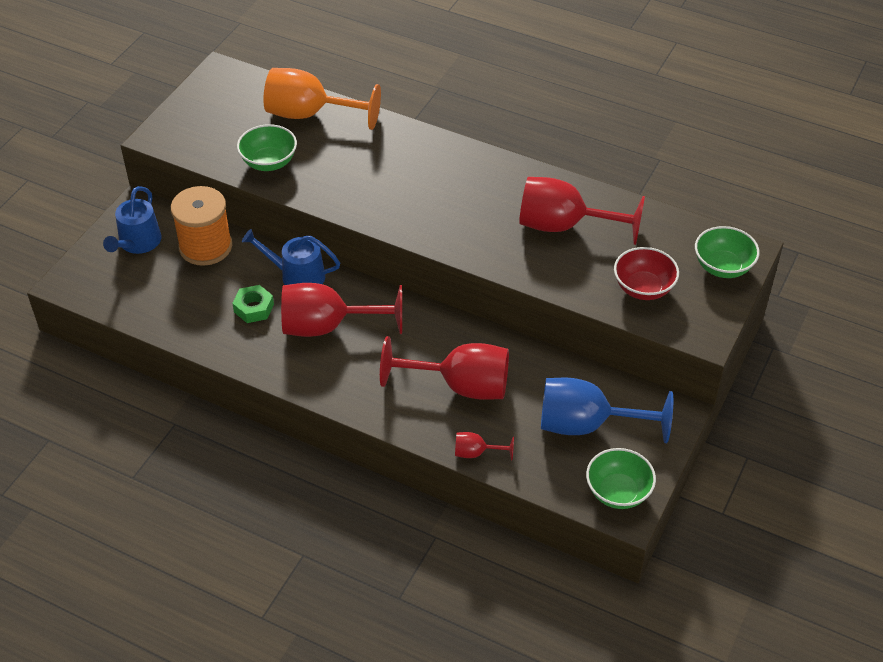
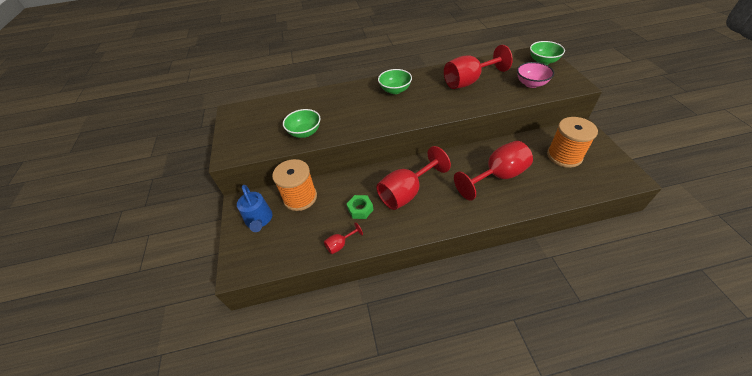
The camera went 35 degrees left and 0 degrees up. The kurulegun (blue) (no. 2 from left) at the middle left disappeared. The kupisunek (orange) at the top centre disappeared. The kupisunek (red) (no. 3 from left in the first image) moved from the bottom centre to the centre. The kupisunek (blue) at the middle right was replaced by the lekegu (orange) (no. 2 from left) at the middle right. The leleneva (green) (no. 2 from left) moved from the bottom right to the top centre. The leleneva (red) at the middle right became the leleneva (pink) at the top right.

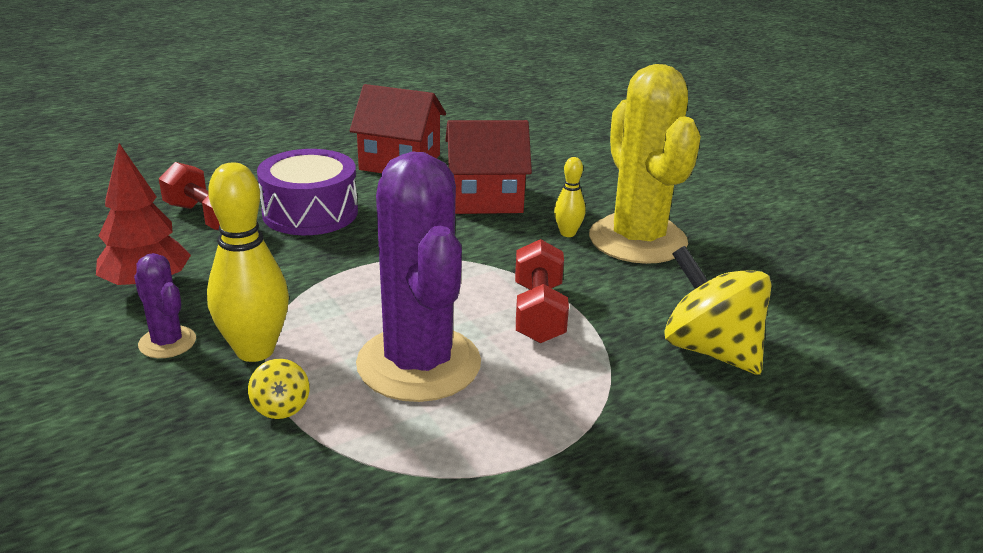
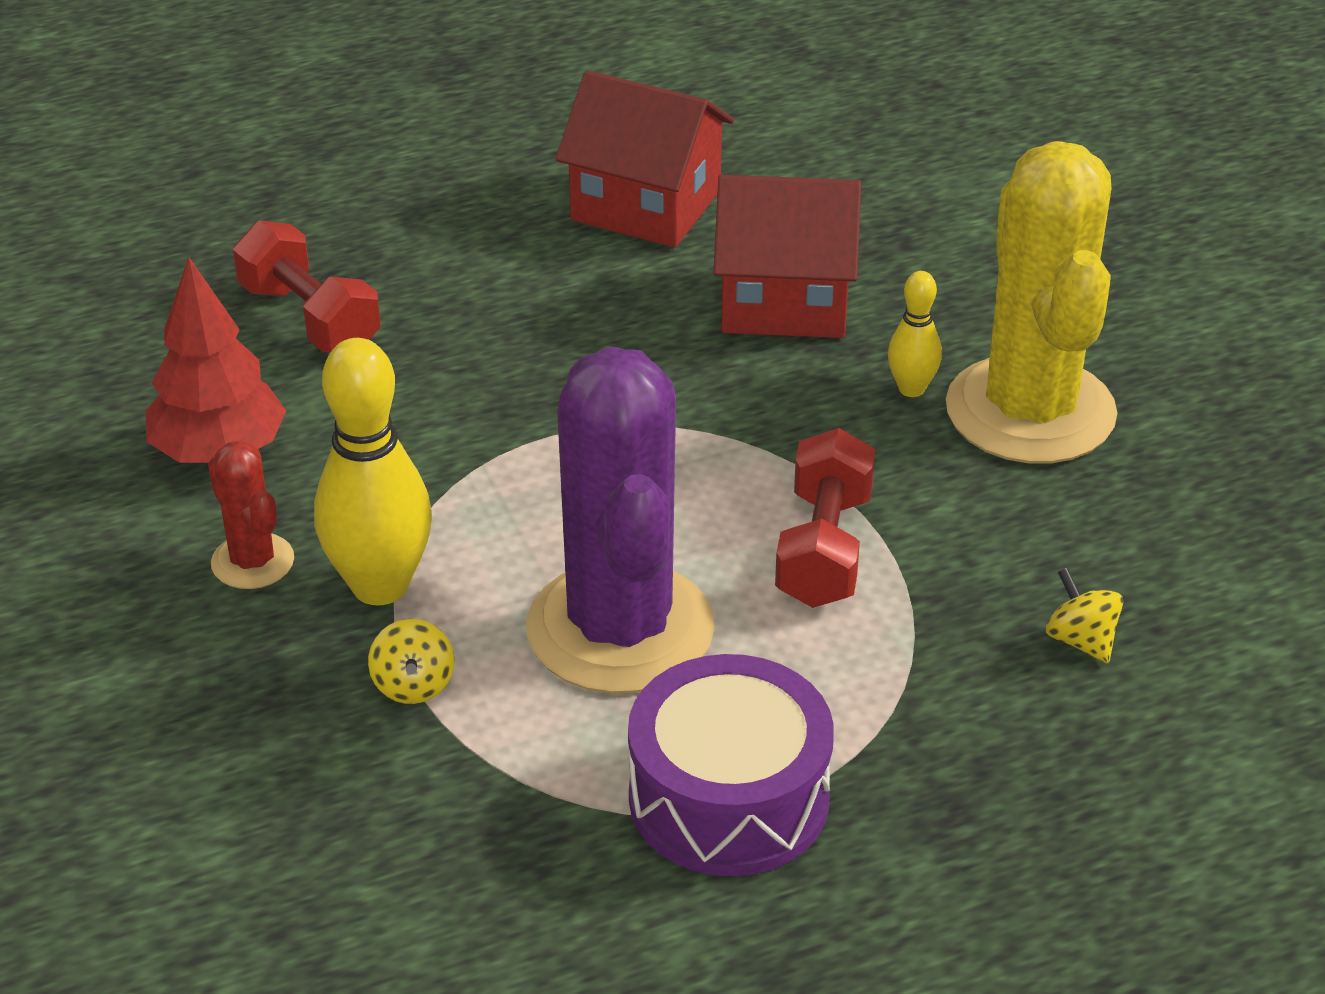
The camera went 10 degrees right and 10 degrees up. The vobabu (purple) (no. 1 from left) at the middle left became the vobabu (red) at the middle left. The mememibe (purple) moved from the middle left to the bottom centre. The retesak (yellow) (no. 2 from left) at the middle right changed to 0.45 times the size.

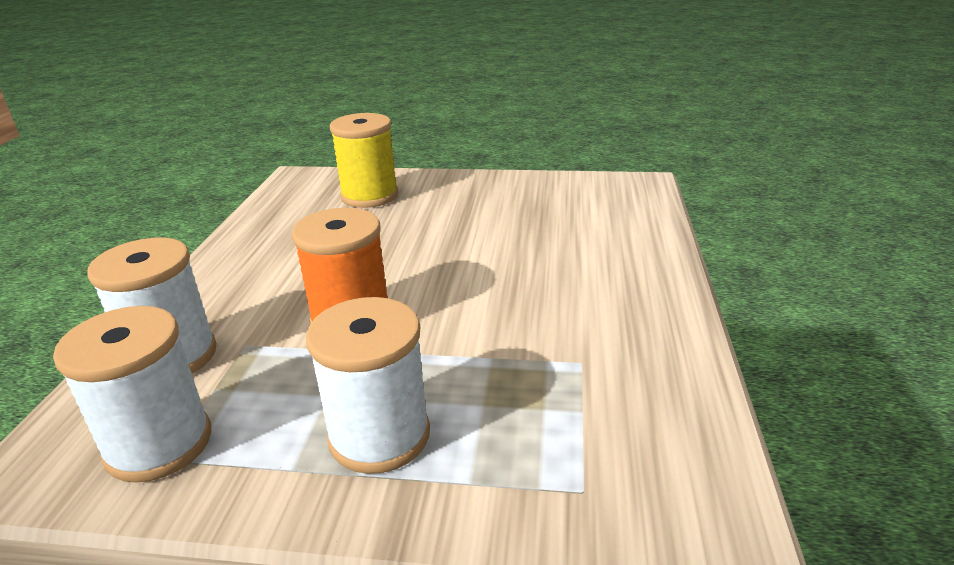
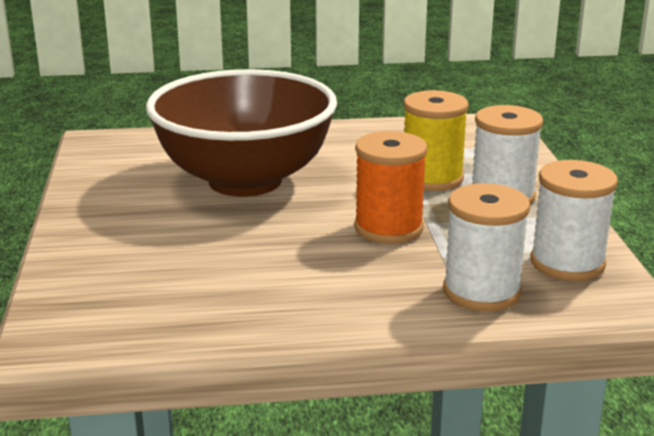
The camera went 105 degrees left and 5 degrees down. The lekegu (yellow) moved from the top centre to the top right. The leleneva (brown) at the top centre appeared.

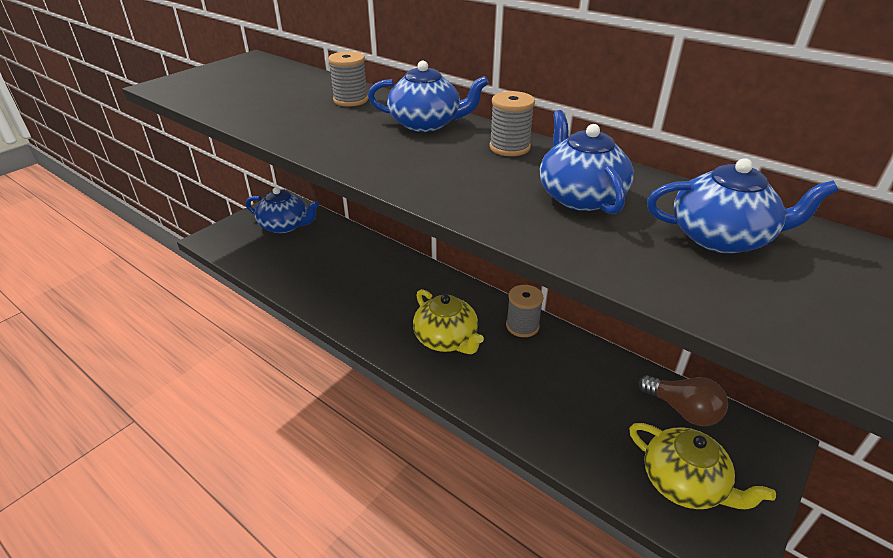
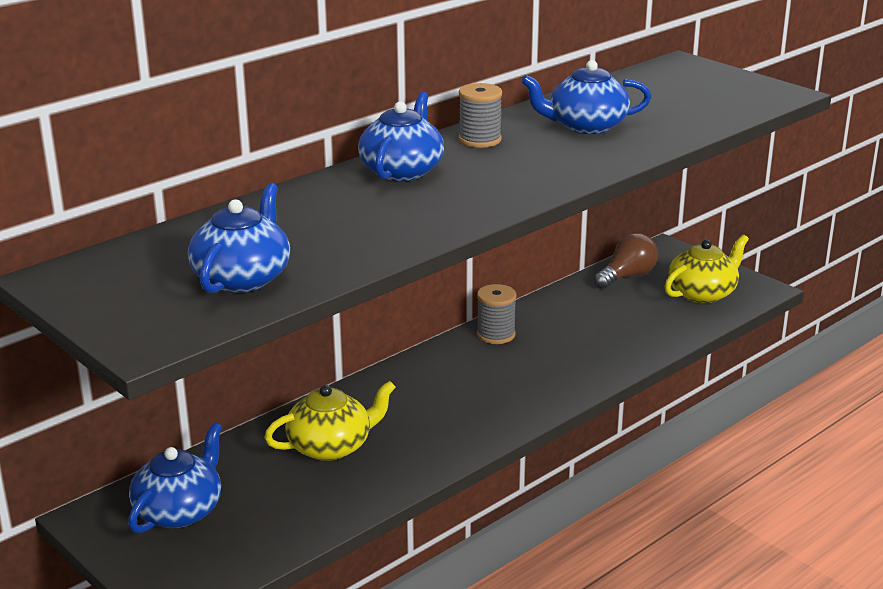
The camera went 80 degrees left and 10 degrees down. The lekegu (grey) (no. 1 from left) at the top centre disappeared. The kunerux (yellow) (no. 1 from left) moved from the centre to the bottom centre. The kunerux (blue) (no. 4 from left in the first image) moved from the middle right to the middle left.

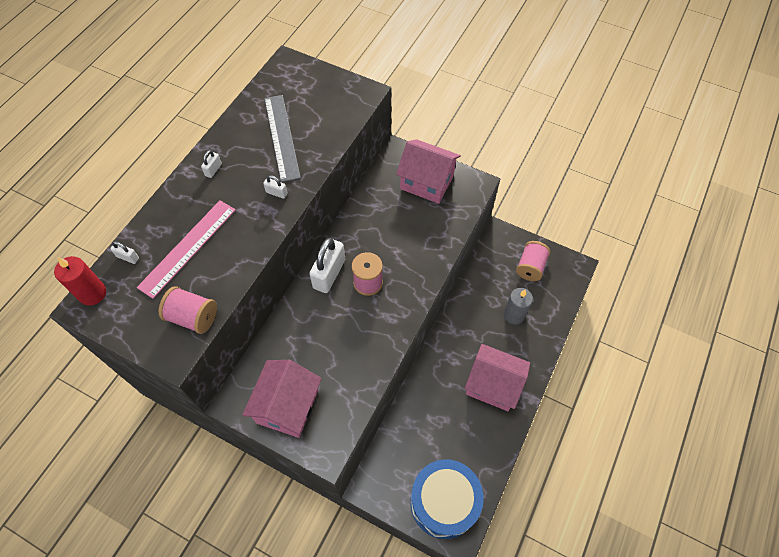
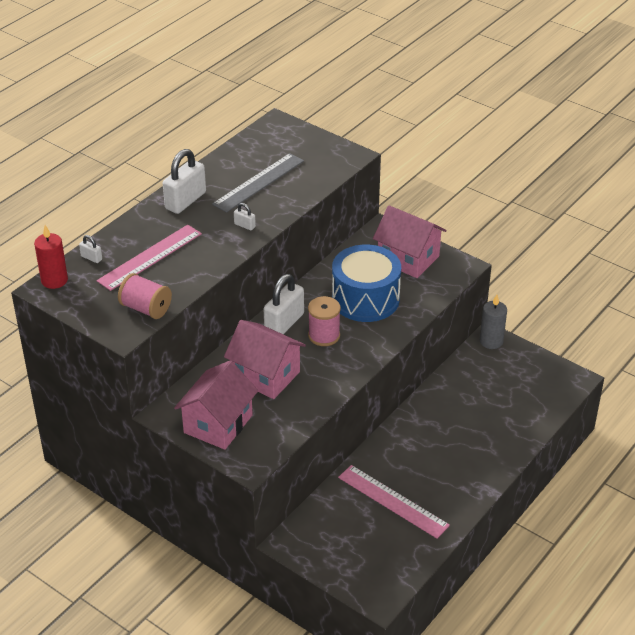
The camera went 10 degrees right and 20 degrees down. The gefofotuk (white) (no. 2 from left) at the top left changed to 2.22 times the size. The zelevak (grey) at the top centre turned 45 degrees clockwise. The mememibe (blue) moved from the bottom centre to the centre. The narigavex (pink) (no. 3 from left in the first image) moved from the bottom centre to the centre. The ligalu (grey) moved from the centre to the middle right. The lekegu (pink) (no. 3 from left) at the middle right disappeared. The zelevak (pink) (no. 2 from left) at the bottom centre appeared.

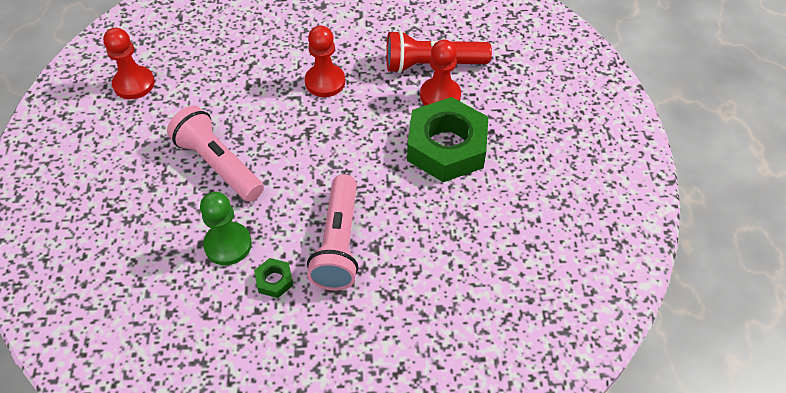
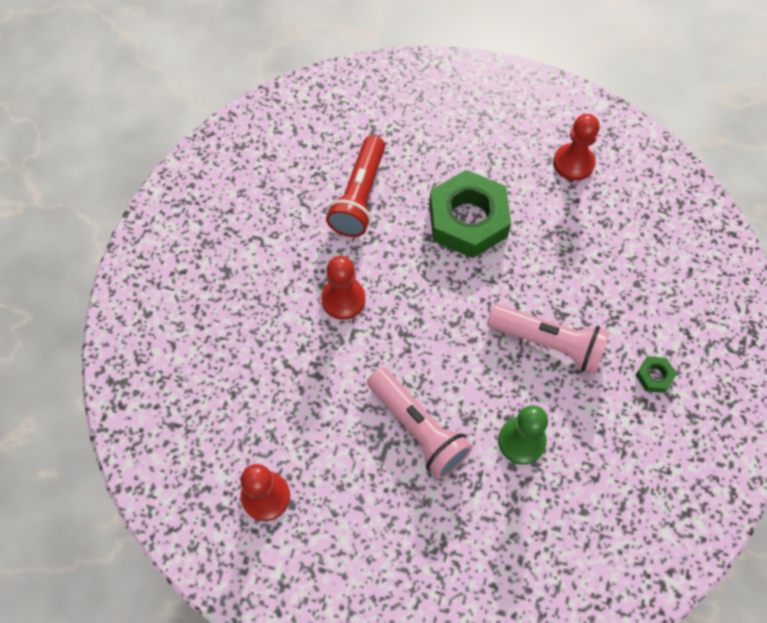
The camera went 70 degrees left and 10 degrees up. The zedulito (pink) (no. 1 from left) at the middle left turned 105 degrees counterclockwise. The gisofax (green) (no. 1 from left in the first image) moved from the bottom centre to the middle right. The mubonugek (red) (no. 3 from left) moved from the top centre to the top right.

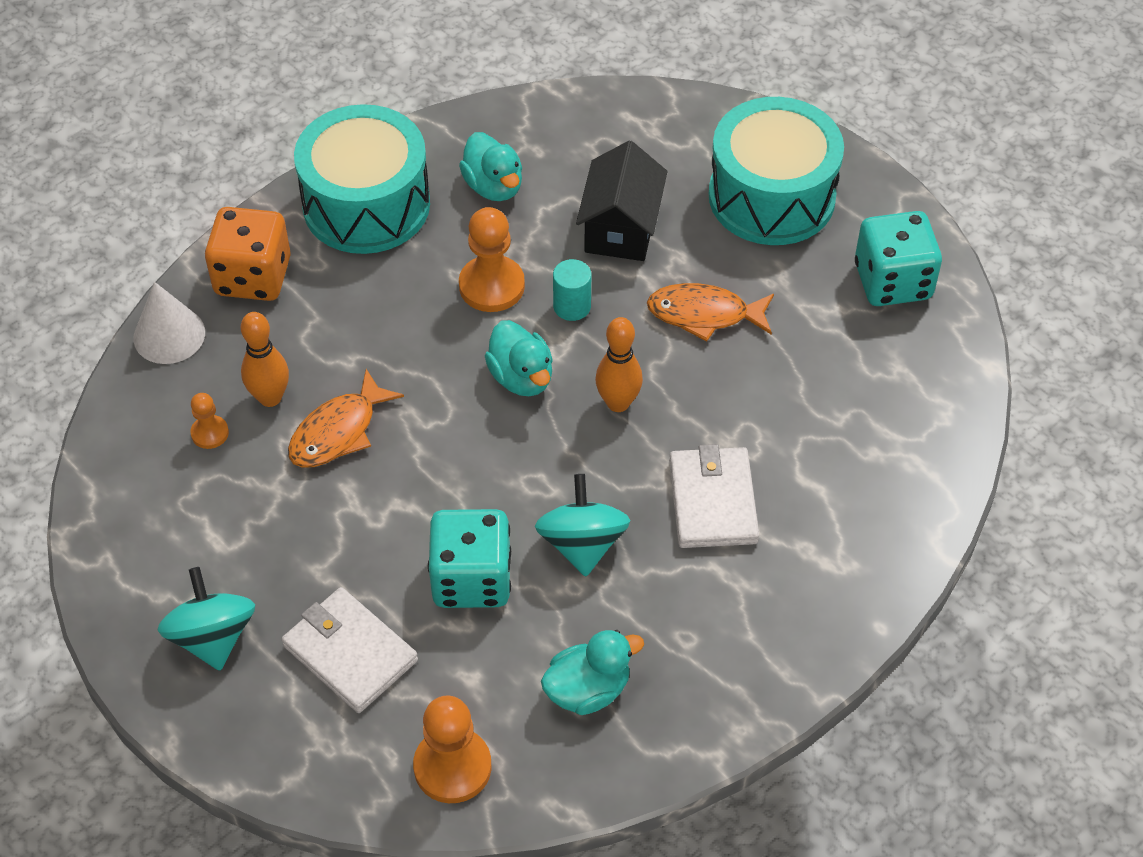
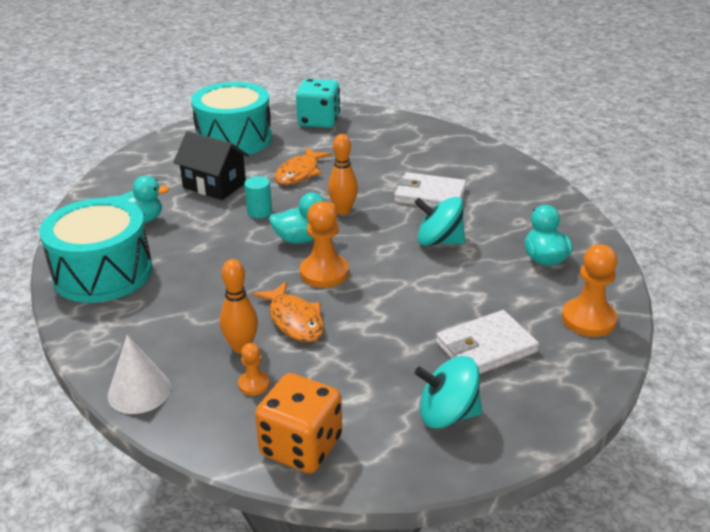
The camera went 70 degrees left and 20 degrees down. The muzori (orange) moved from the top left to the bottom centre. The muzori (turquoise) (no. 1 from left) at the centre disappeared. The mubonugek (orange) (no. 3 from left in the first image) moved from the top centre to the centre.

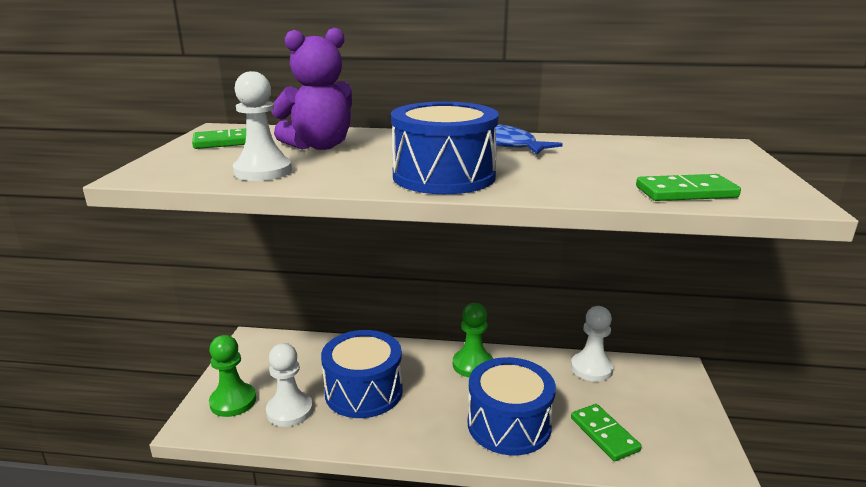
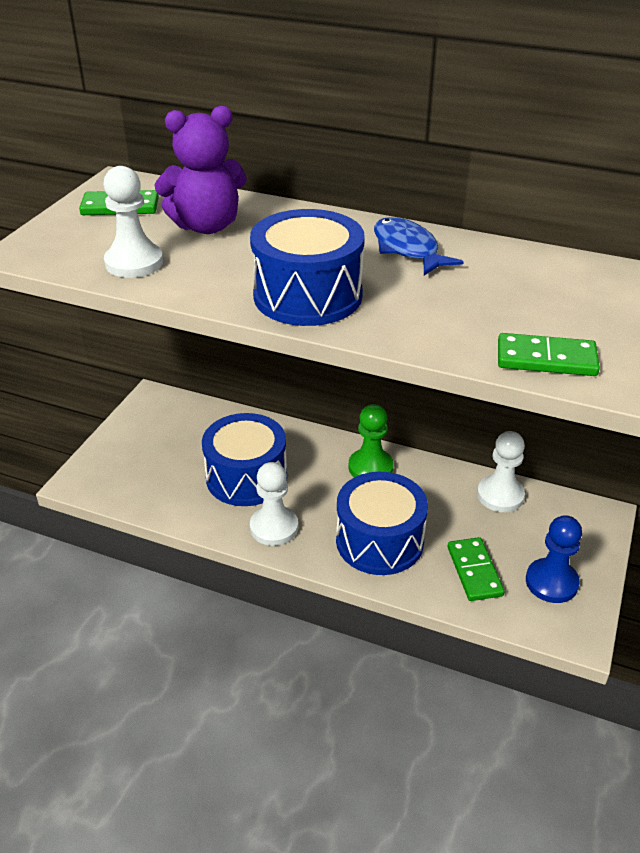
The camera went 15 degrees right and 15 degrees up. The mubonugek (green) (no. 1 from left) at the bottom left disappeared. The mubonugek (white) (no. 2 from left) moved from the bottom centre to the centre. The mubonugek (blue) at the middle right appeared.

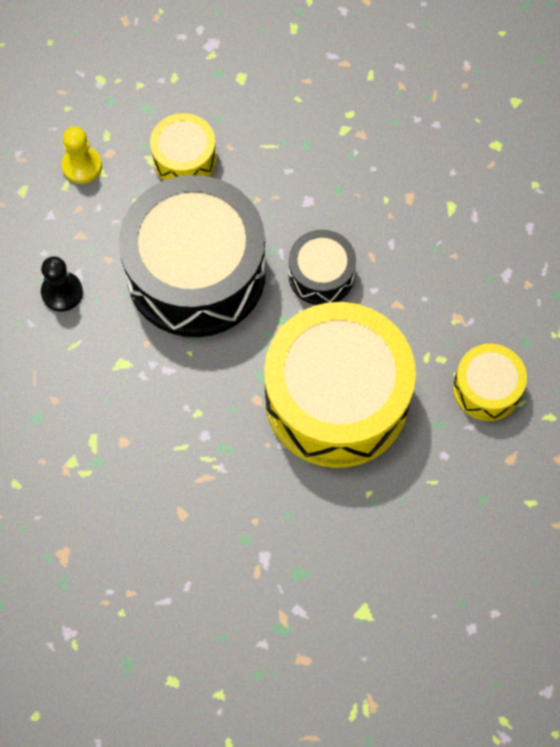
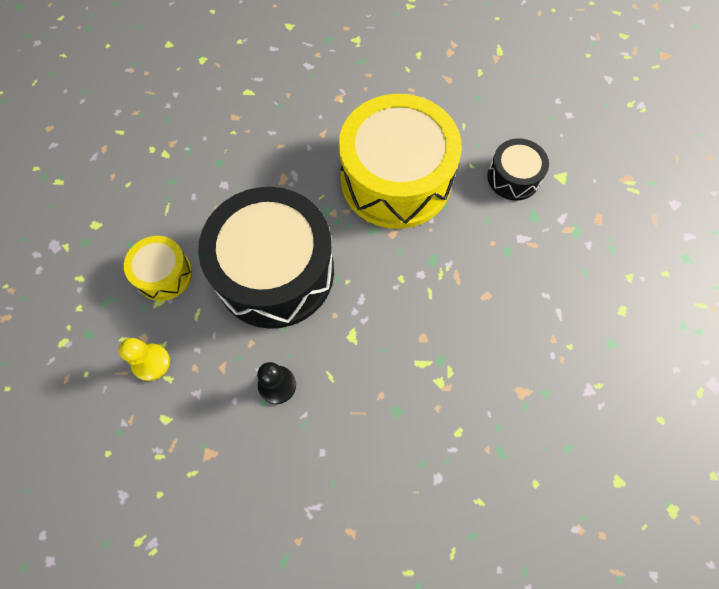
The camera went 85 degrees left and 0 degrees up. The mememibe (black) (no. 2 from left) moved from the centre to the top right. The mememibe (yellow) (no. 3 from left) at the middle right disappeared.

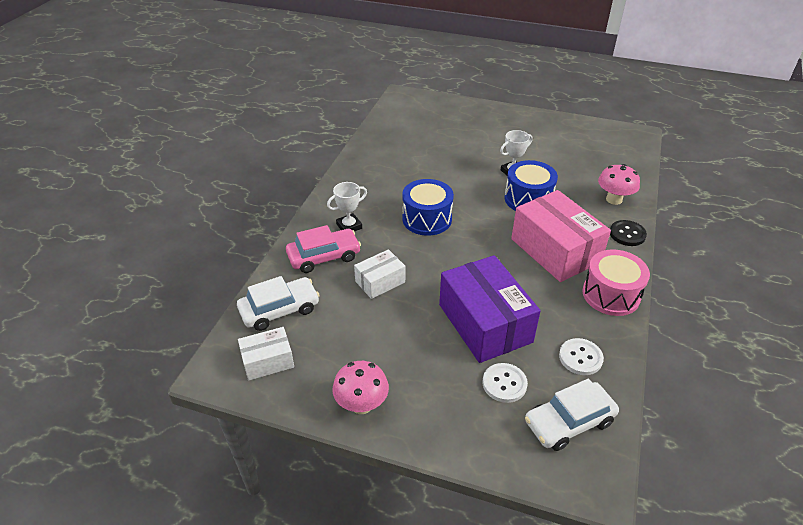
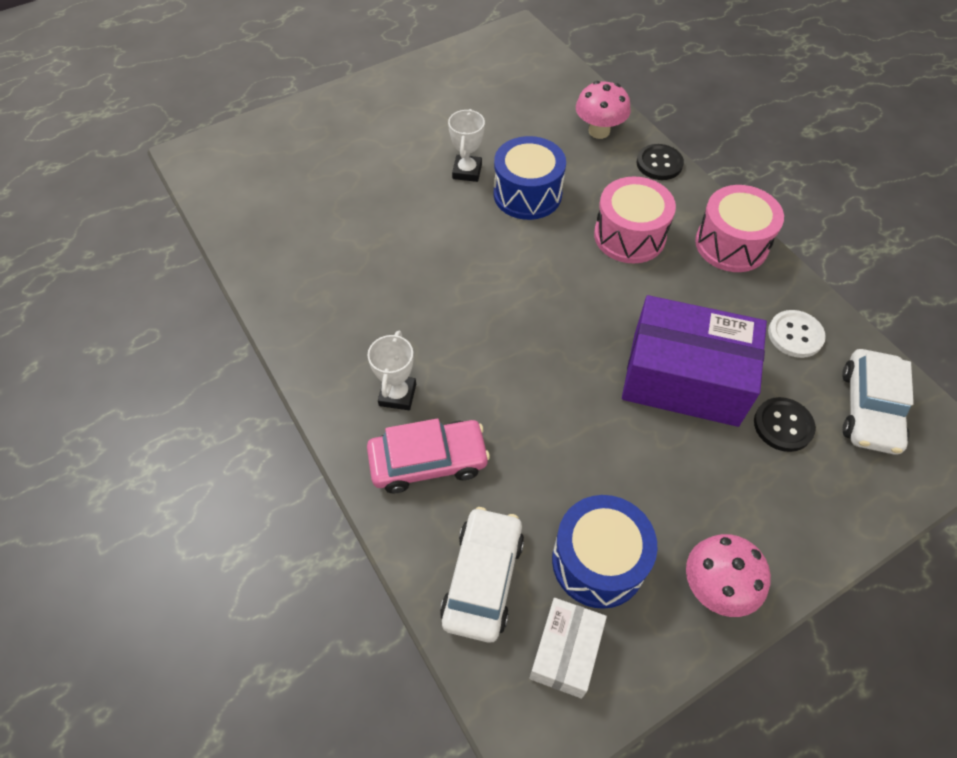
The camera went 50 degrees left and 15 degrees up. The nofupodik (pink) at the centre turned 60 degrees clockwise. The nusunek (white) (no. 2 from left) at the centre disappeared. The mememibe (blue) (no. 1 from left in the first image) moved from the centre to the bottom centre. The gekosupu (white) (no. 1 from left) at the bottom centre became the gekosupu (black) (no. 2 from left) at the middle right. The nusunek (pink) at the middle right was replaced by the mememibe (pink) (no. 1 from left) at the top centre.

